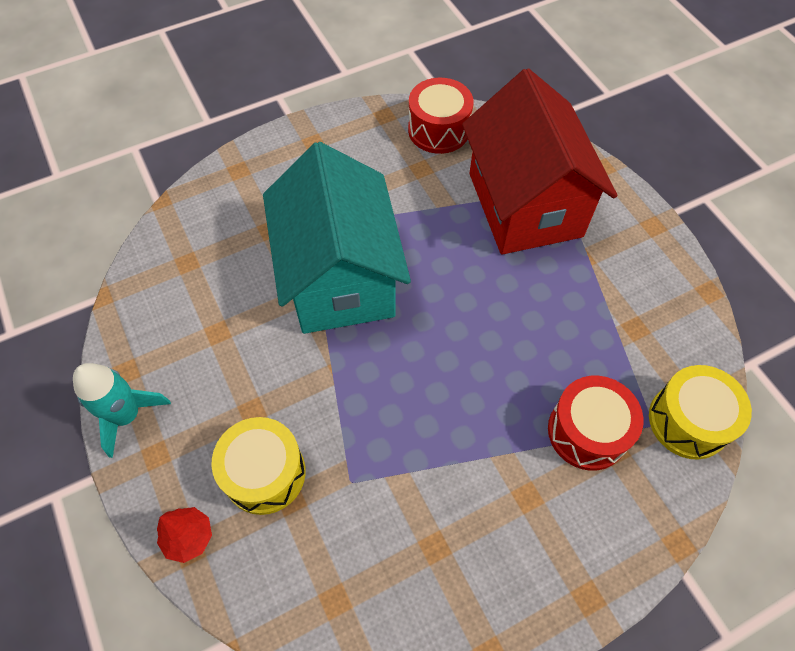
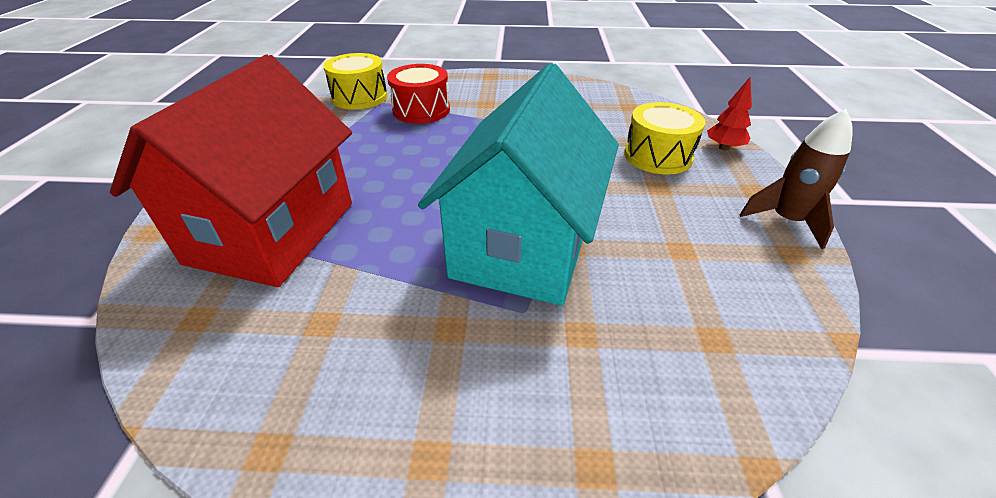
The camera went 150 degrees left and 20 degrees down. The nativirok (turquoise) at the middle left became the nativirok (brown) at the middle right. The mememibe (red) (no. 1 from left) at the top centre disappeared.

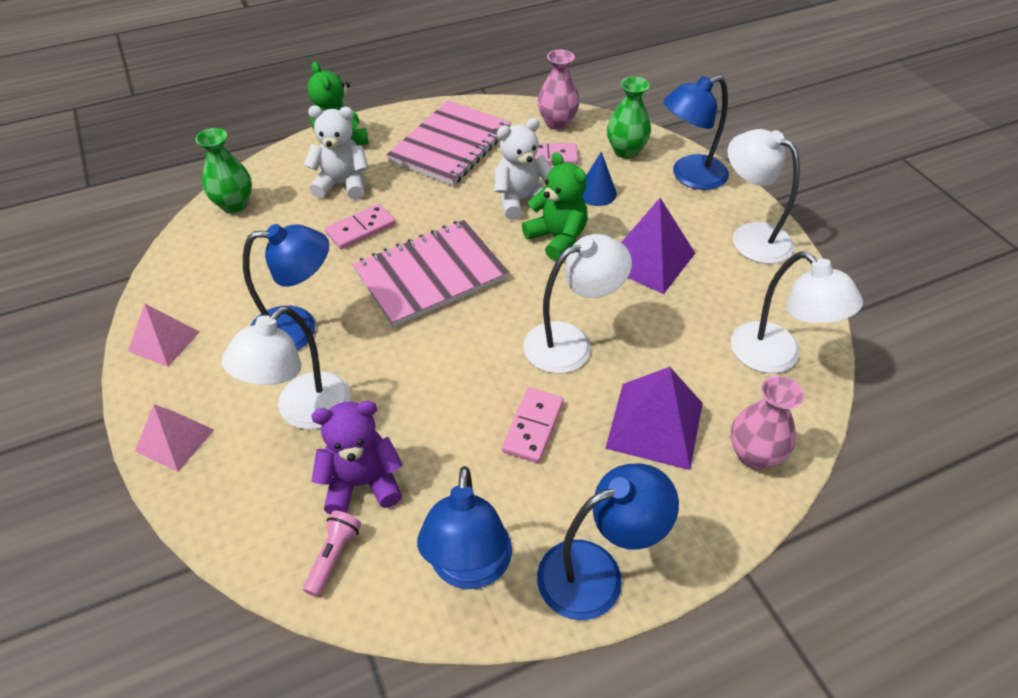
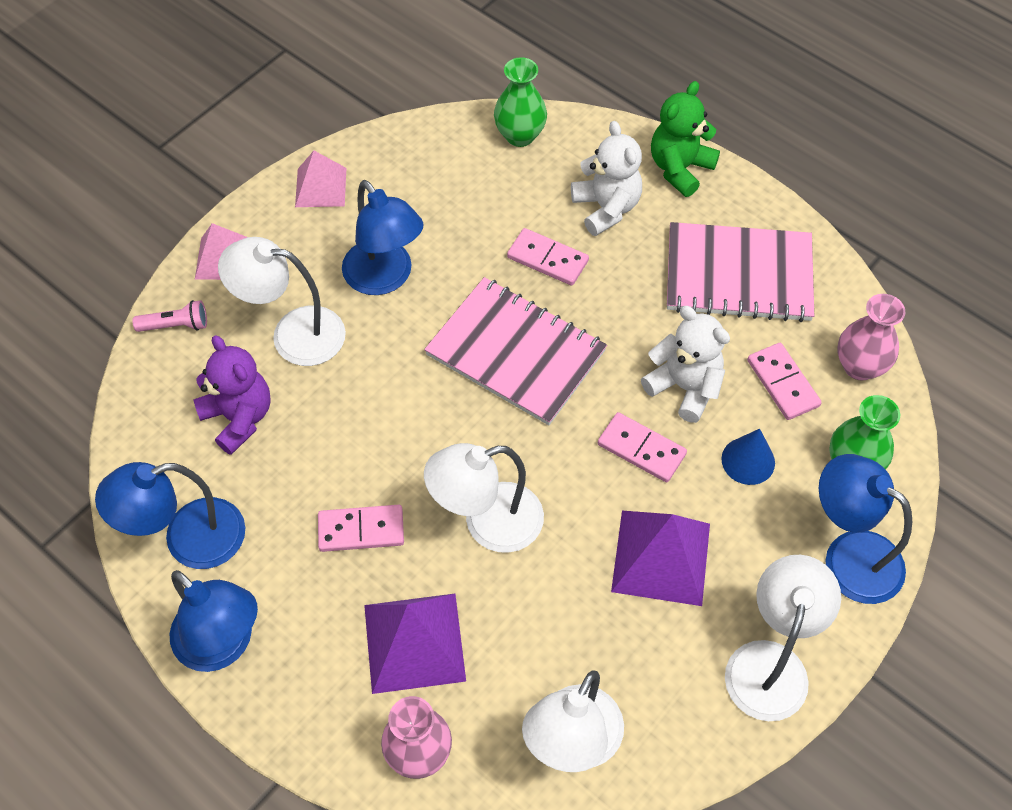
The camera went 65 degrees right and 10 degrees up. The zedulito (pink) moved from the bottom left to the middle left. The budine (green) (no. 2 from left) at the top centre was replaced by the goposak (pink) (no. 3 from left) at the centre. The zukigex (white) (no. 2 from left) at the centre turned 120 degrees clockwise.

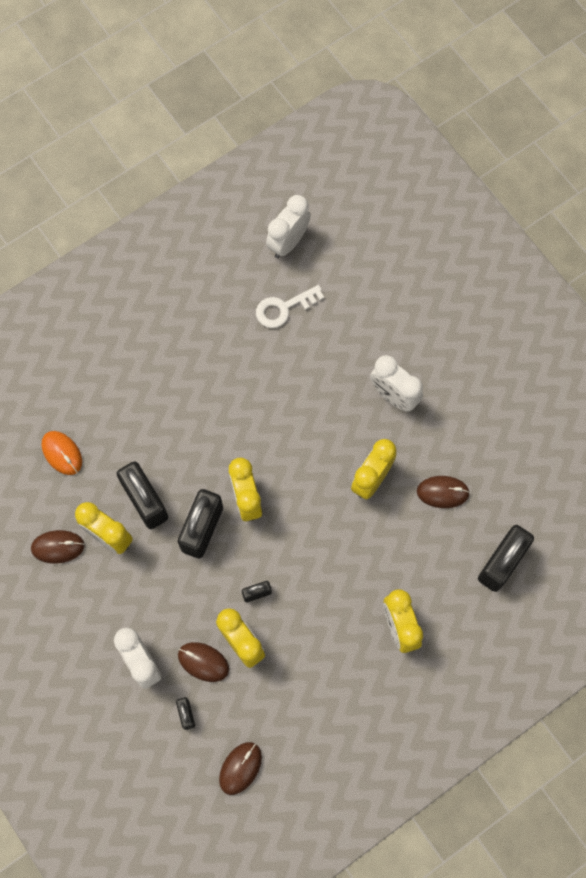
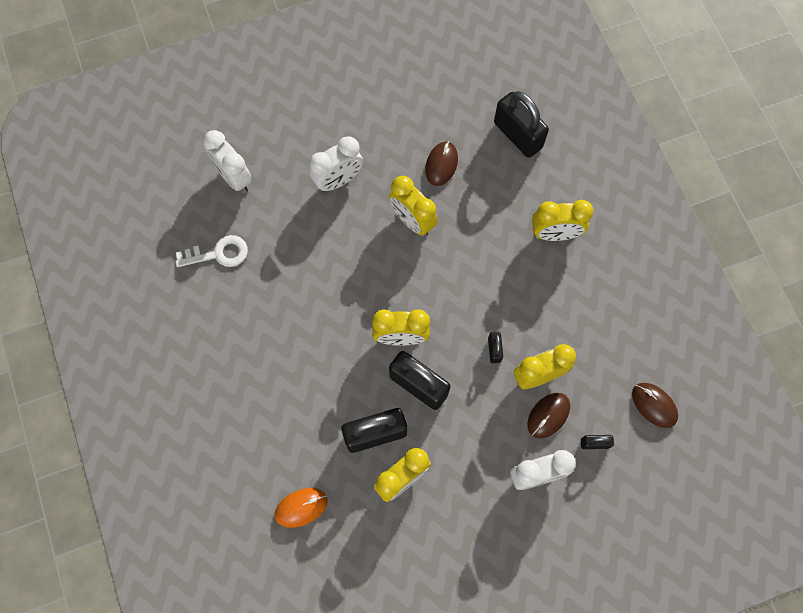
The camera went 75 degrees left and 0 degrees up. The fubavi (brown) (no. 1 from left) at the middle left disappeared. The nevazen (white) at the centre turned 90 degrees counterclockwise. The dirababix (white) (no. 2 from left in the first image) moved from the top centre to the top left.

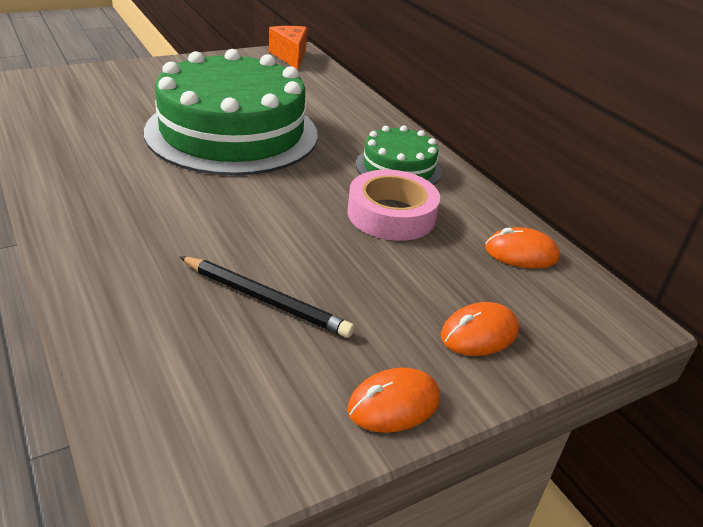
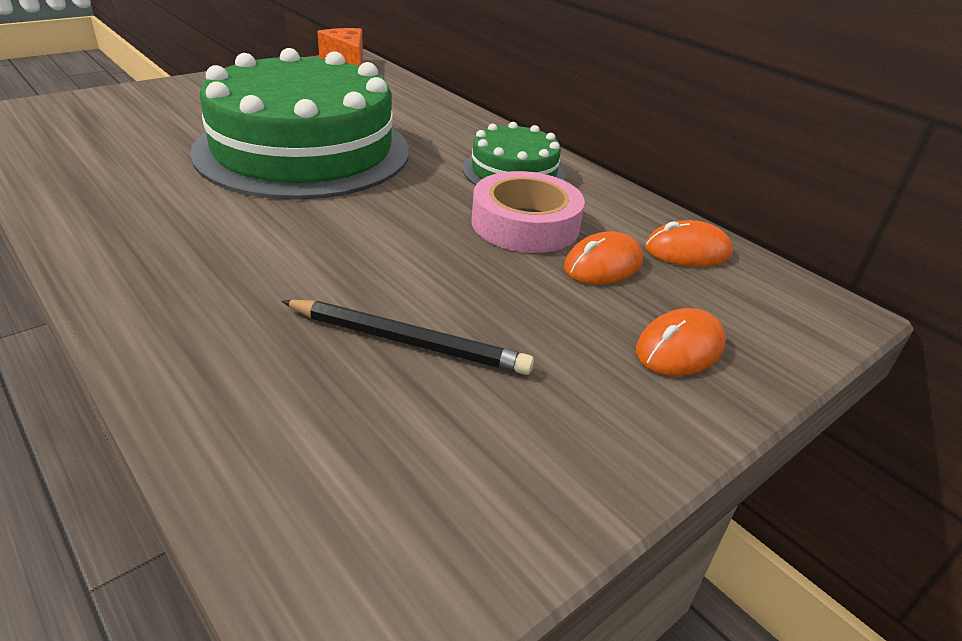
The camera went 10 degrees left and 0 degrees up. The fubavi (orange) (no. 1 from left) moved from the bottom centre to the centre.

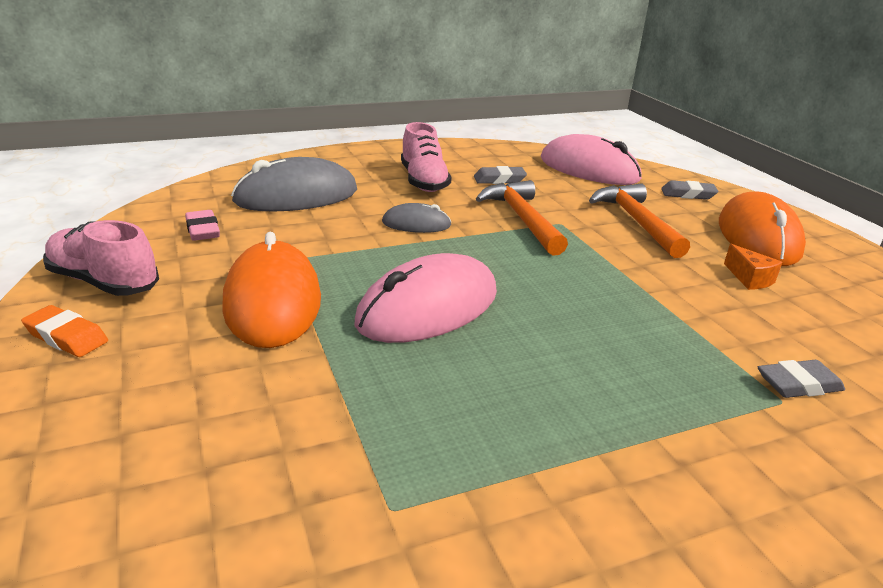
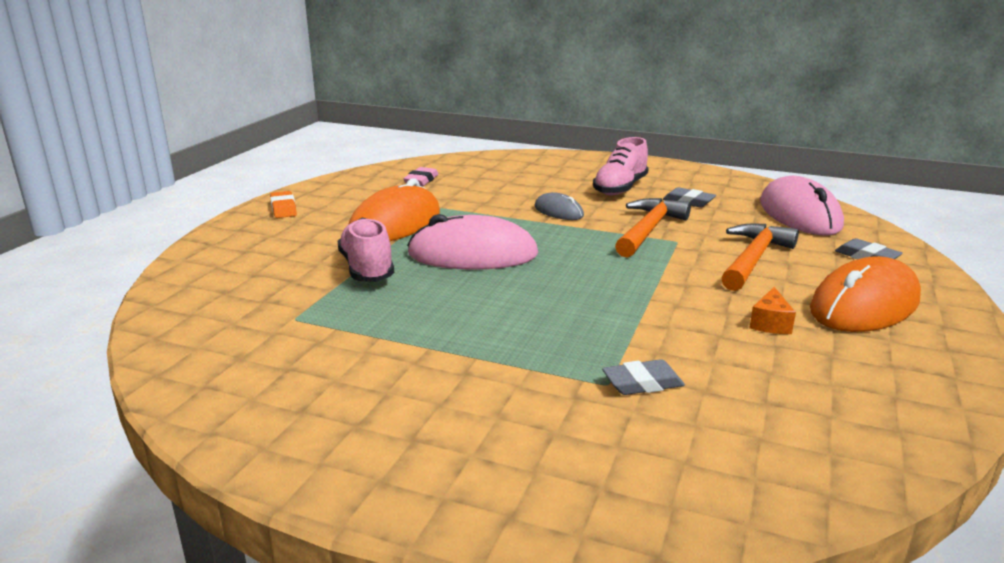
The camera went 45 degrees right and 5 degrees down. The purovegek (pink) (no. 1 from left) moved from the middle left to the centre. The fubavi (grey) (no. 1 from left) at the top left disappeared. The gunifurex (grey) (no. 3 from left in the first image) at the middle right turned 45 degrees counterclockwise.

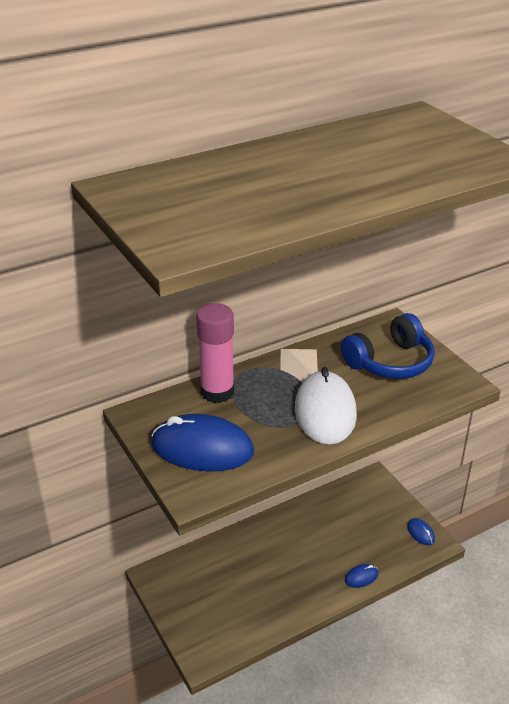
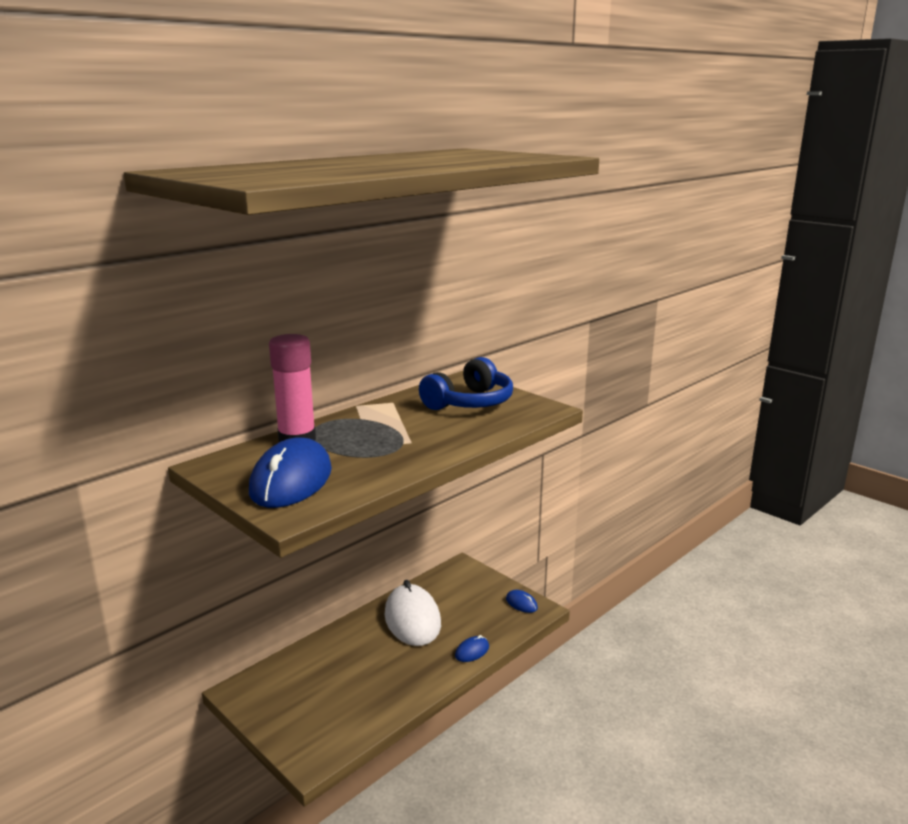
The camera went 15 degrees left and 15 degrees down. The fubavi (blue) (no. 1 from left) at the centre turned 75 degrees counterclockwise. The fubavi (white) moved from the centre to the bottom centre.

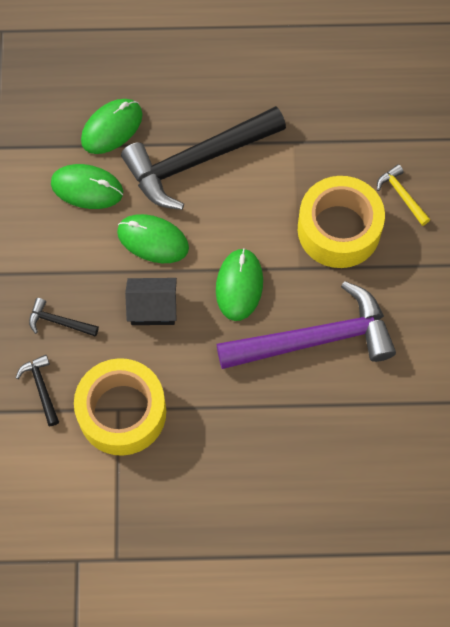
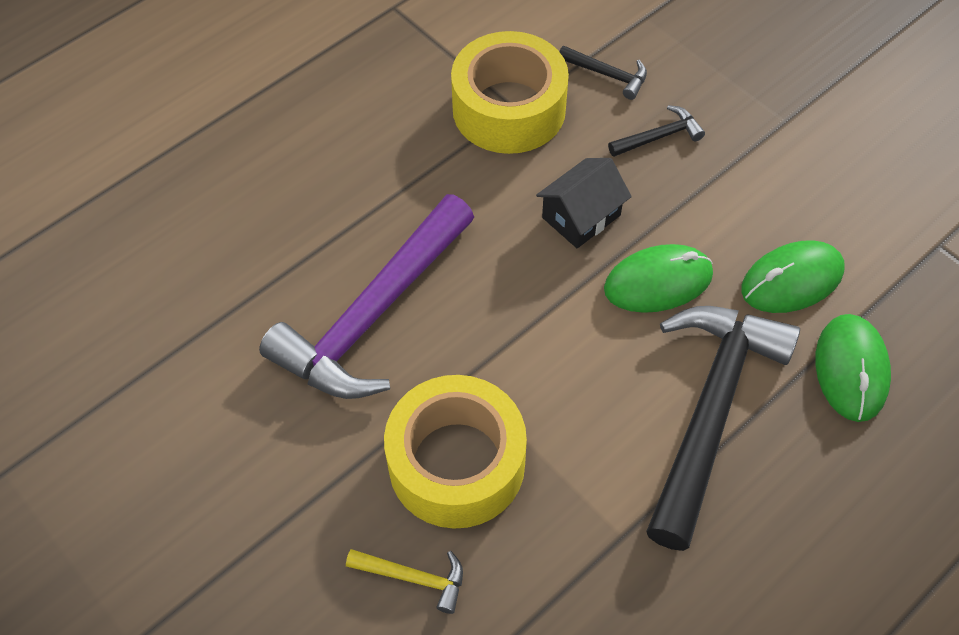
The camera went 140 degrees right and 10 degrees down. The fubavi (green) (no. 4 from left) at the centre disappeared.

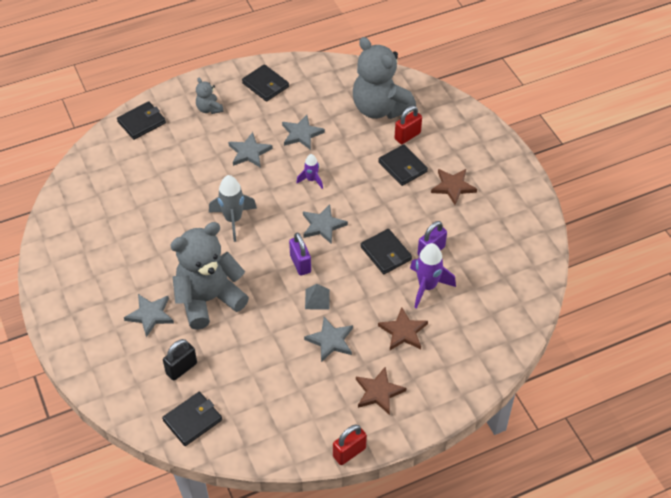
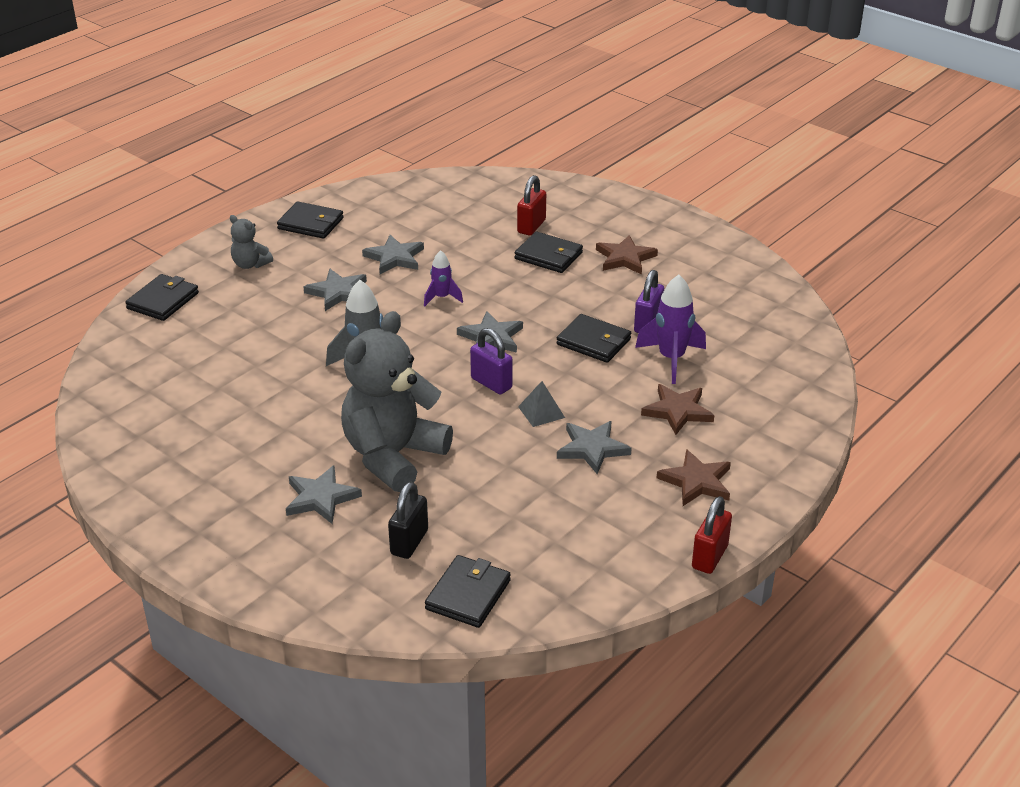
The camera went 25 degrees left and 15 degrees down. The budine (grey) (no. 3 from left) at the top centre disappeared.

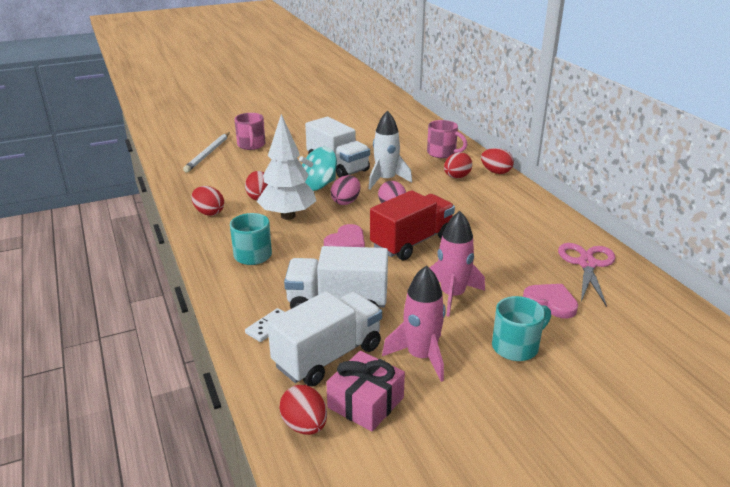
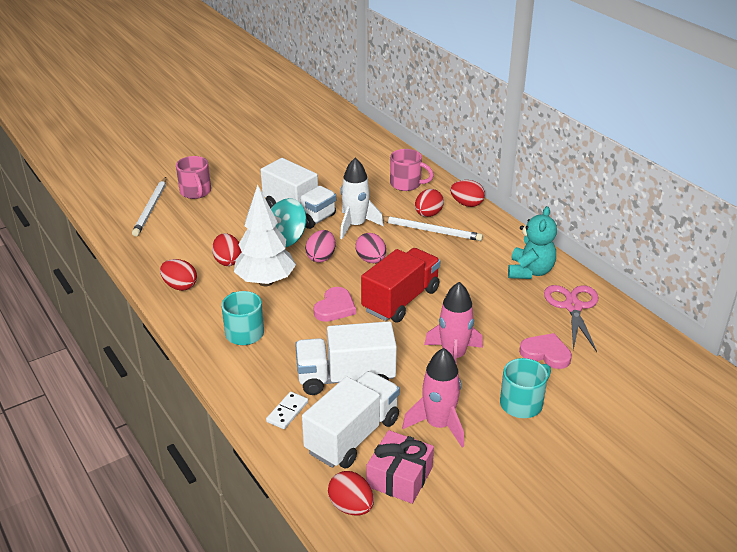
The camera went 10 degrees left and 5 degrees up. The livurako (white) (no. 2 from left) at the centre appeared. The budine (turquoise) at the middle right appeared.

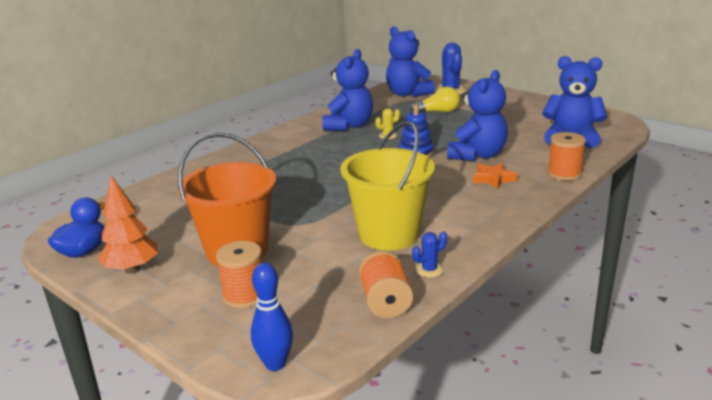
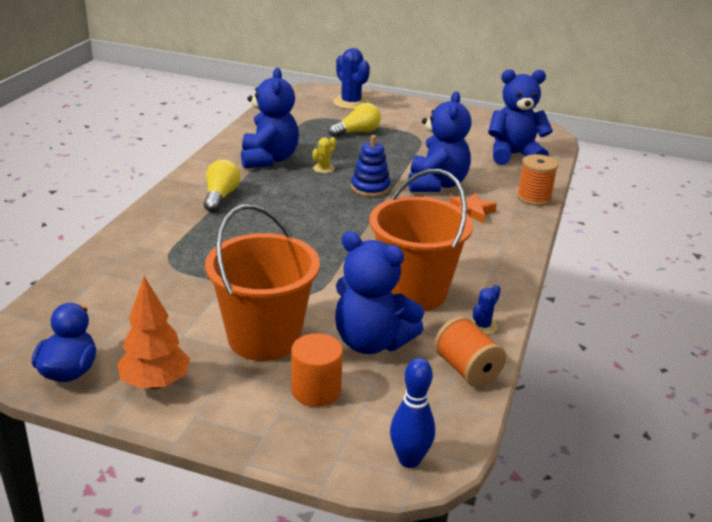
The camera went 25 degrees left and 5 degrees up. The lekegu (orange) (no. 1 from left) at the bottom centre was replaced by the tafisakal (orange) at the bottom centre. The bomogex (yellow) at the centre became the bomogex (orange) (no. 2 from left) at the centre. The budine (blue) (no. 2 from left) moved from the top centre to the centre. The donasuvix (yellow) (no. 1 from left) at the middle left appeared.

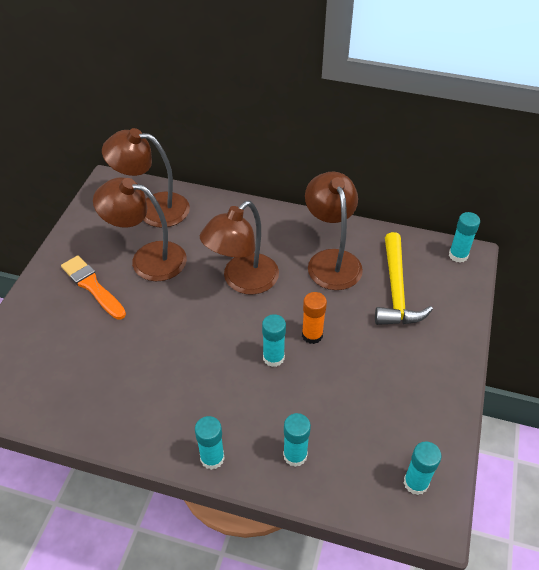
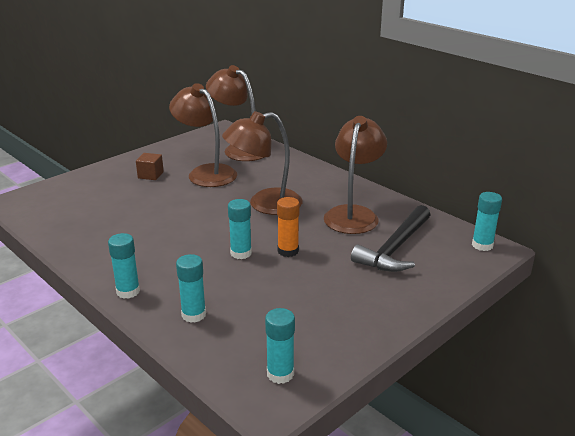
The camera went 30 degrees right and 20 degrees down. The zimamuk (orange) at the middle left was replaced by the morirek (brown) at the middle left. The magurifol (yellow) at the middle right became the magurifol (black) at the middle right.

